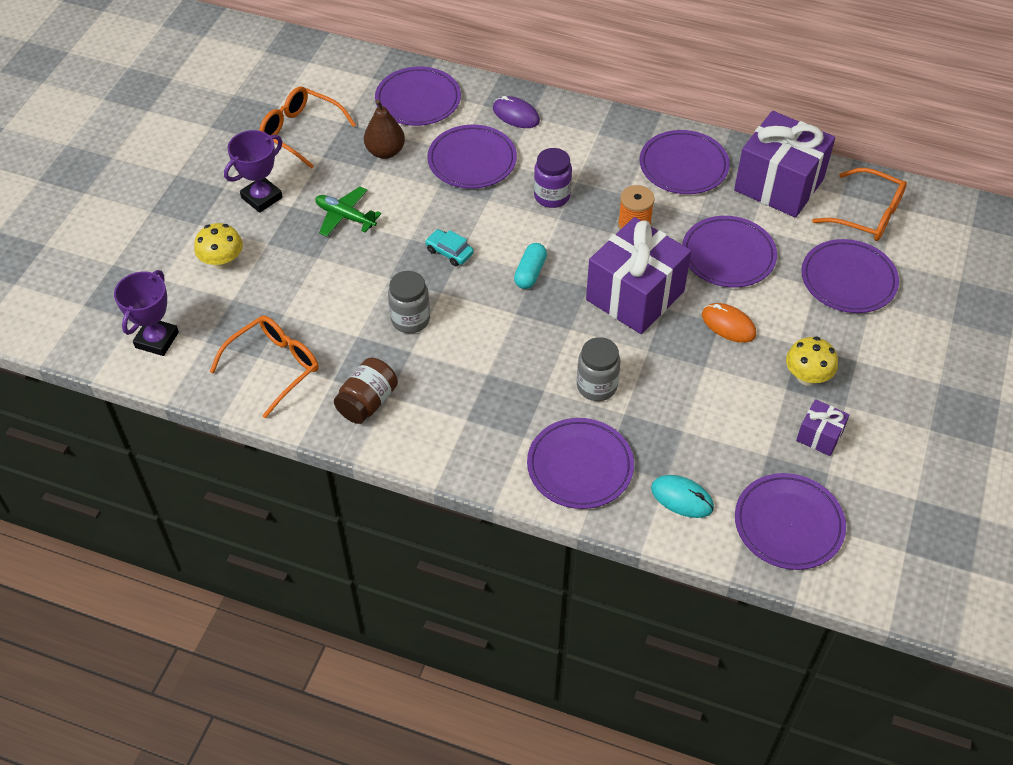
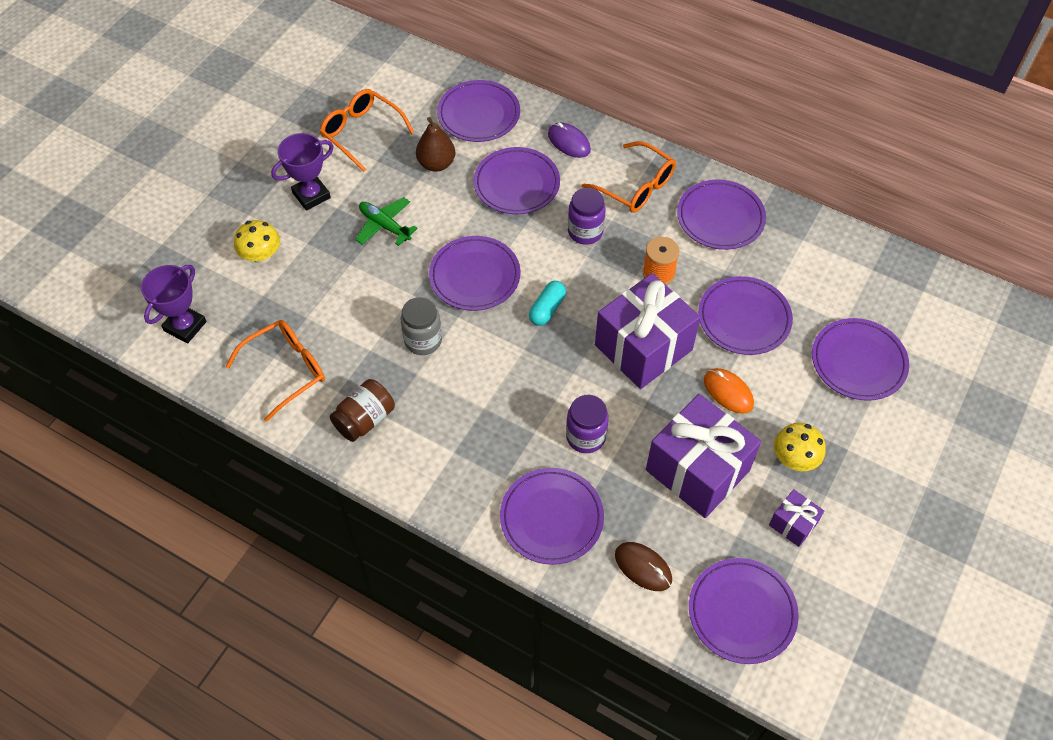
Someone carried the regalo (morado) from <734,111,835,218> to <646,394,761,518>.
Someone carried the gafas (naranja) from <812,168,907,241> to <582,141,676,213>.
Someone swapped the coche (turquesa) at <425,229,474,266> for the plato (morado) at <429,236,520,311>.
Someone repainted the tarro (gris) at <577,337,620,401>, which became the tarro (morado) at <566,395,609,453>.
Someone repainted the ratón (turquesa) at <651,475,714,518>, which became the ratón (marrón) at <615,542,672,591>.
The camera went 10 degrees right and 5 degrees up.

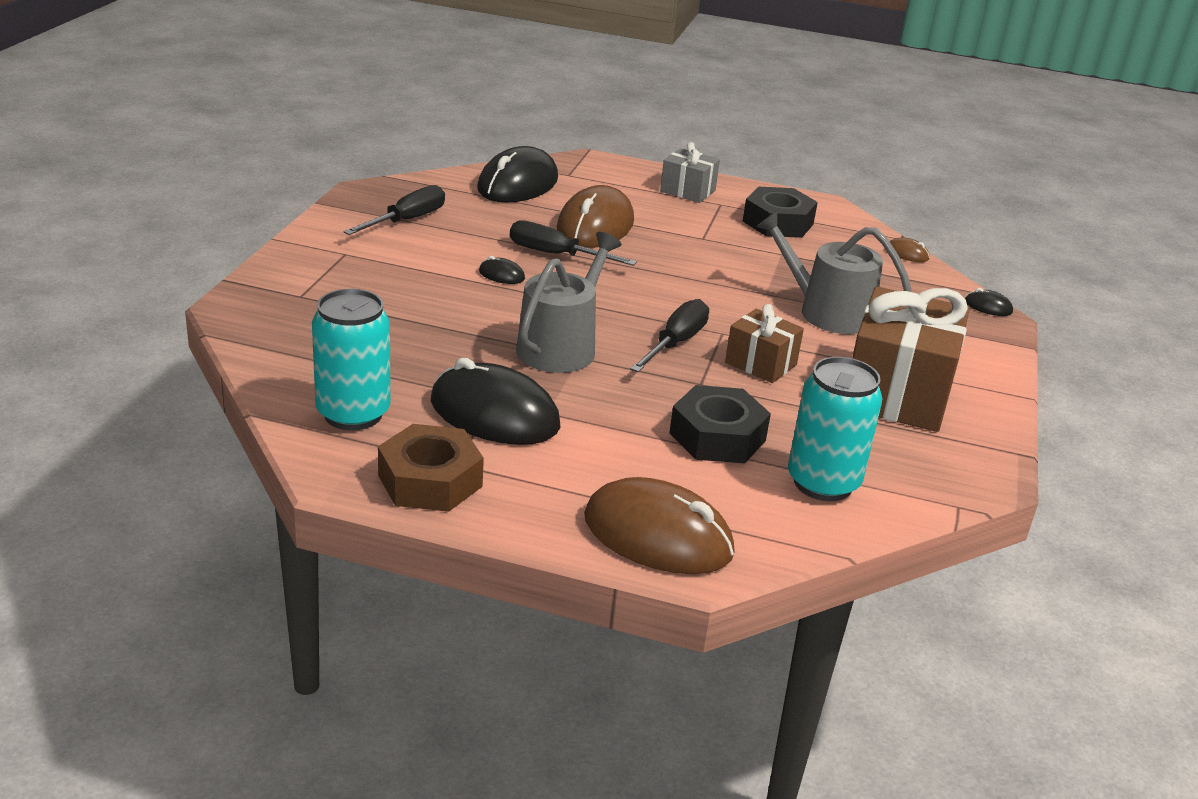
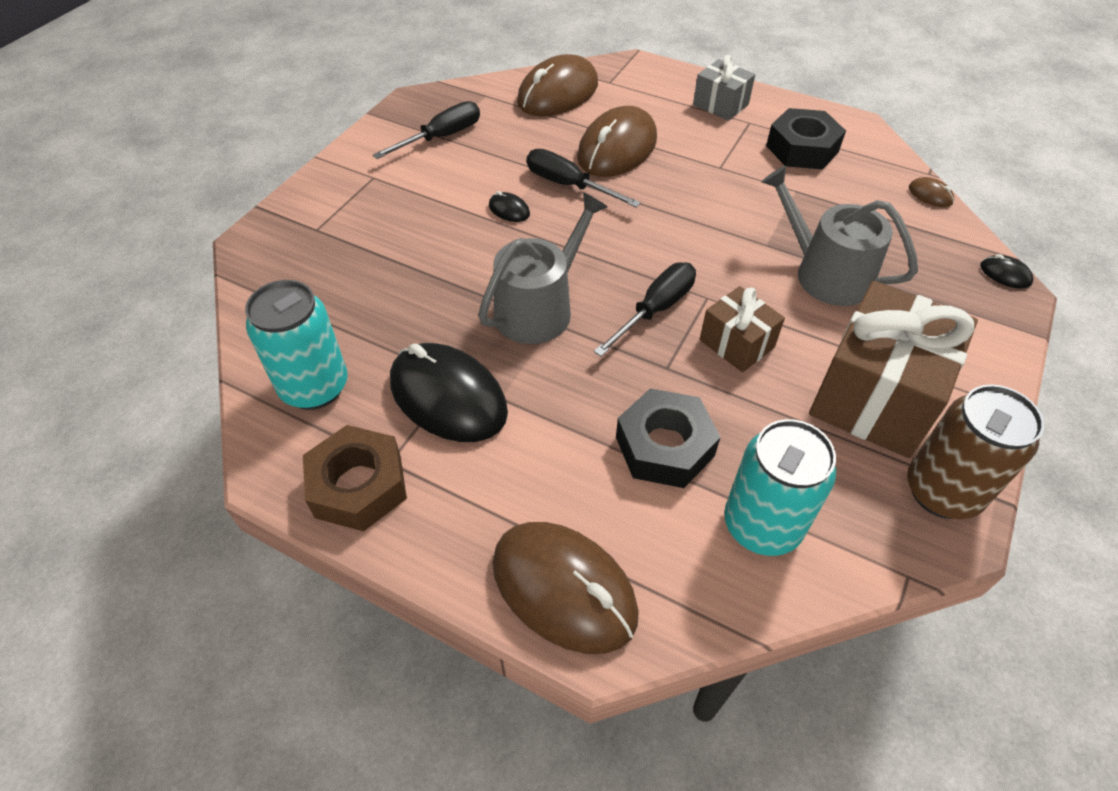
Someone repainted the ratón (negro) at <477,146,558,202>, which became the ratón (marrón) at <517,54,598,116>.
Someone put down the lata (marrón) at <907,384,1044,519>.
The camera went 15 degrees right and 20 degrees up.

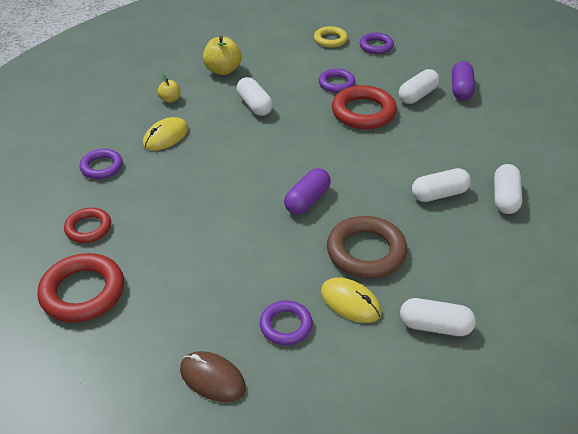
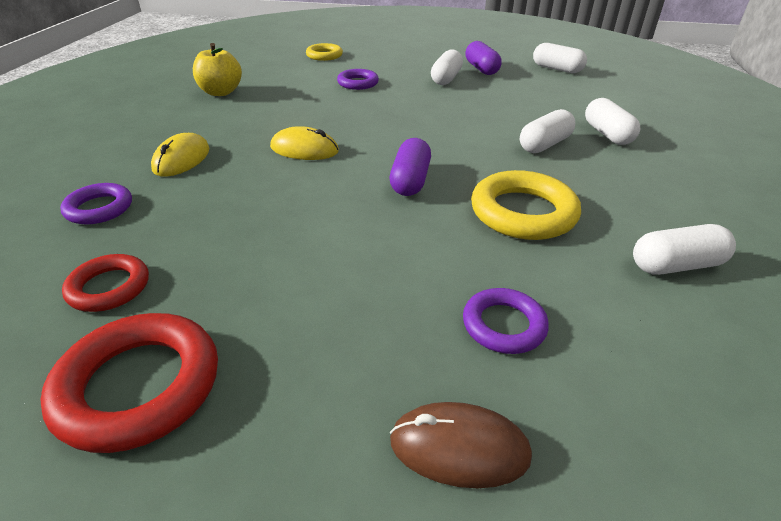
Someone took away the anillo (morado) at <359,33,394,54>.
Someone took away the manzana (amarillo) at <157,74,181,103>.
Someone carried the cápsula (blanco) from <237,77,273,116> to <533,43,587,73>.
Someone took away the anillo (rojo) at <332,85,397,129>.
Someone repainted the anillo (marrón) at <327,216,407,279>, which became the anillo (amarillo) at <471,170,581,240>.
Someone carried the ratón (amarillo) from <321,277,381,323> to <270,126,339,160>.
The camera went 25 degrees left and 5 degrees down.

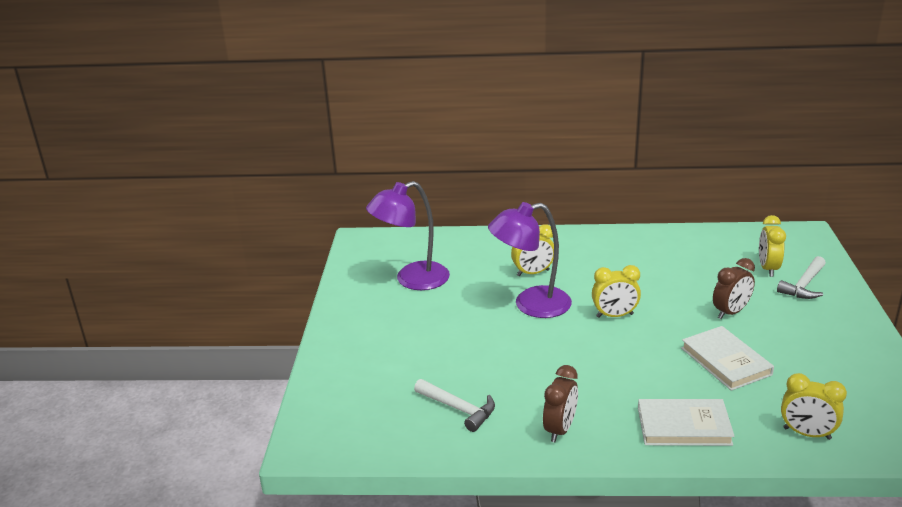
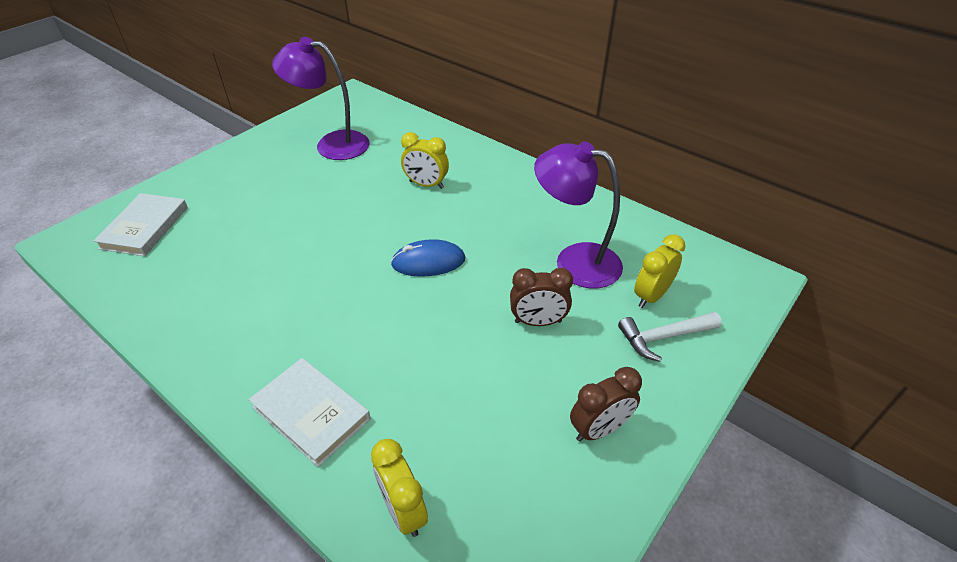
Someone carried the lámpara (morado) from <488,202,572,318> to <534,141,623,288>.
Someone swapped the despertador (amarillo) at <592,265,641,318> for the ratón (azul) at <391,239,465,277>.
Someone carried the libro (blanco) from <681,326,774,391> to <93,193,188,256>.
Someone carried the despertador (marrón) from <543,365,578,442> to <570,367,642,442>.
Someone took away the martillo (blanco) at <414,379,495,432>.
The camera went 35 degrees right and 15 degrees up.

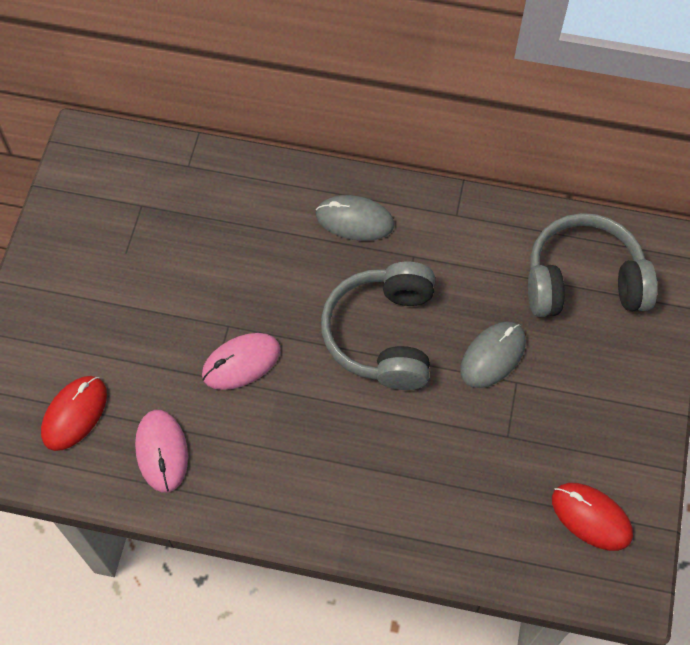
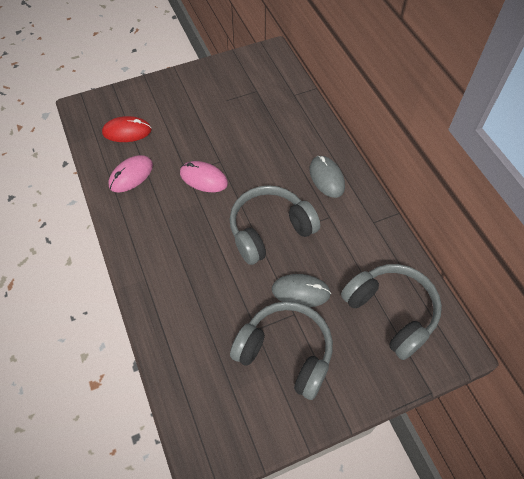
Someone took away the ratón (rojo) at <552,483,633,551>.
Someone put down the auriculares (gris) at <230,301,333,400>.
The camera went 55 degrees right and 5 degrees down.

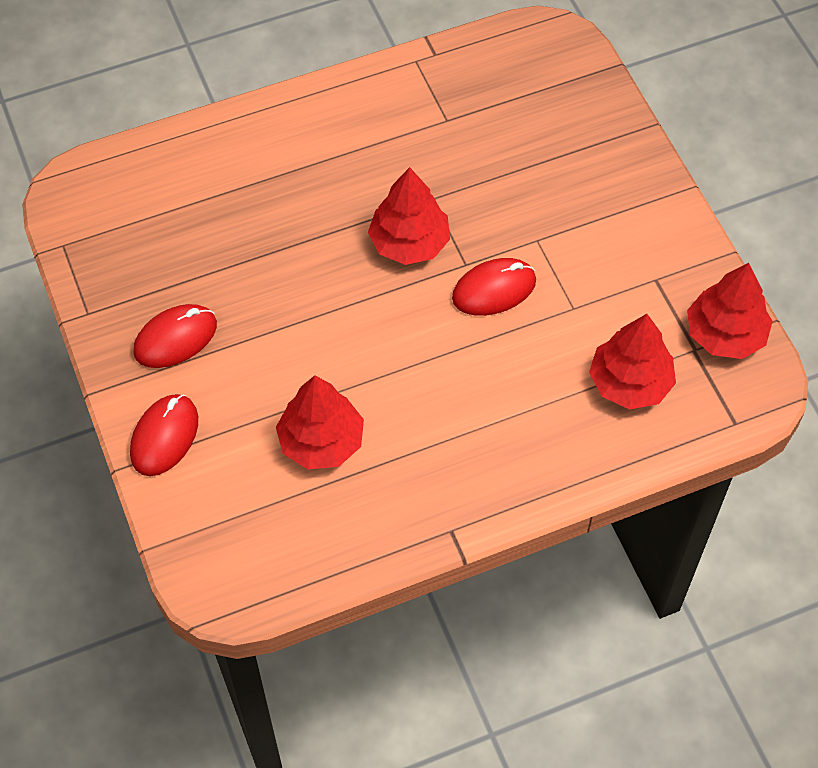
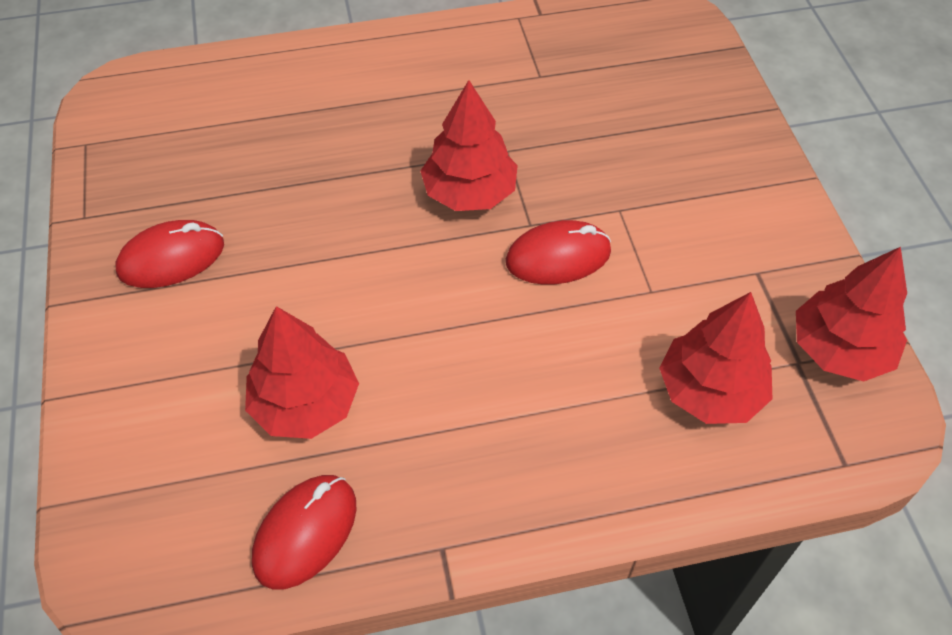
Someone carried the ratón (rojo) from <130,394,198,476> to <252,475,356,589>.
The camera went 10 degrees right and 5 degrees down.

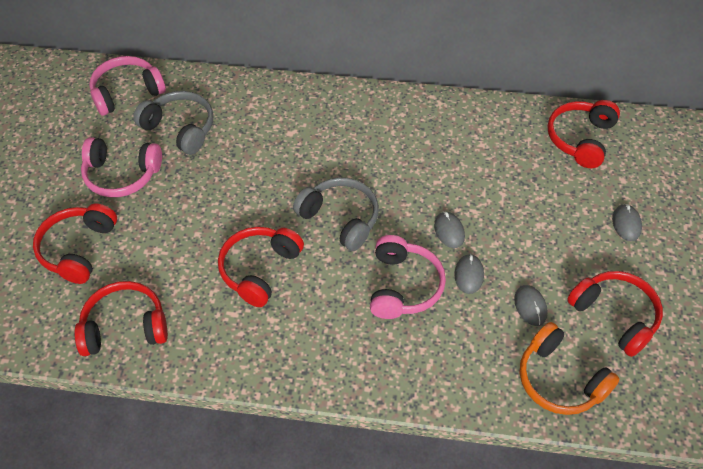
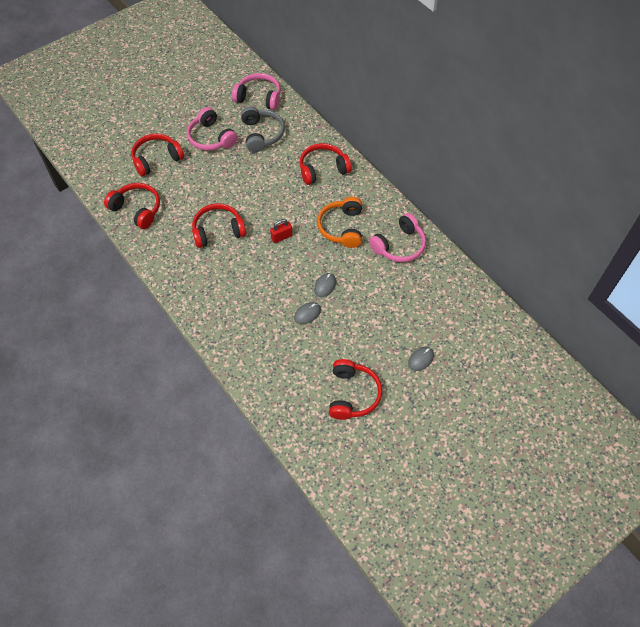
Someone carried the auriculares (rojo) from <547,100,620,168> to <300,143,352,185>.
Someone swapped the auriculares (gris) at <293,177,379,251> for the candado (rojo) at <270,219,292,243>.
Someone carried the auriculares (rosa) from <370,235,446,319> to <369,213,426,262>.
Someone took away the ratón (gris) at <514,285,548,326>.
Someone carried the auriculares (naranja) from <520,322,620,415> to <317,197,362,248>.
The camera went 45 degrees right and 5 degrees up.

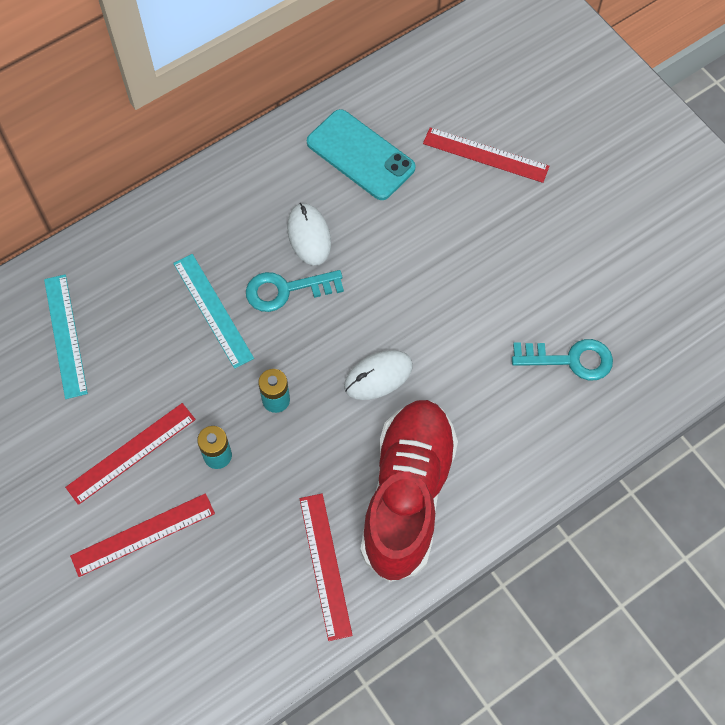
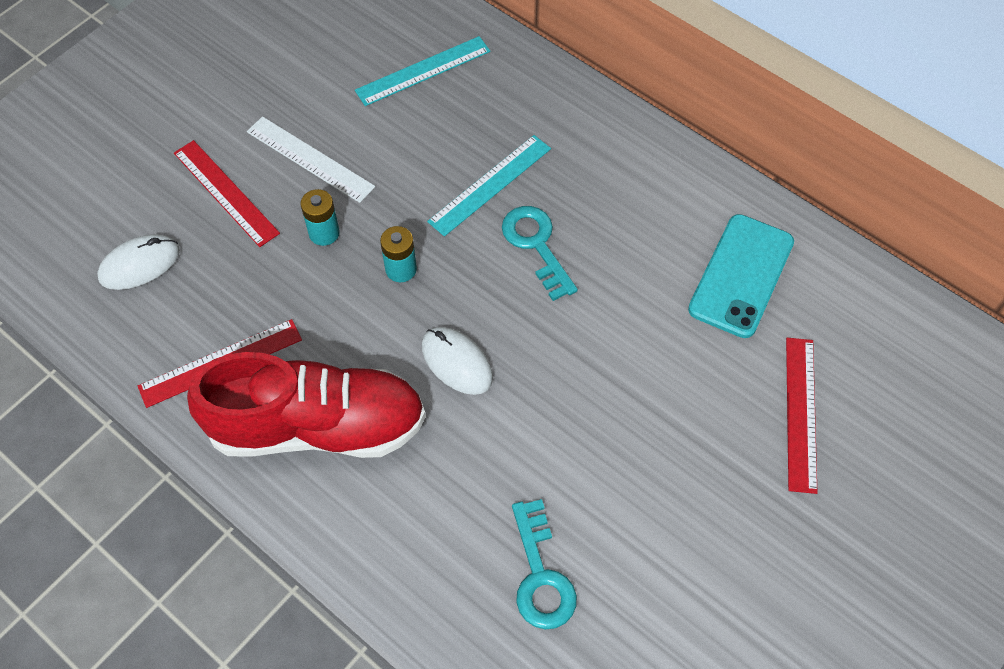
Someone carried the ratón (blanco) from <287,203,331,265> to <97,234,180,290>.
Someone repainted the regla (rojo) at <65,403,196,505>, which became the regla (blanco) at <247,116,375,203>.
The camera went 75 degrees right and 5 degrees down.

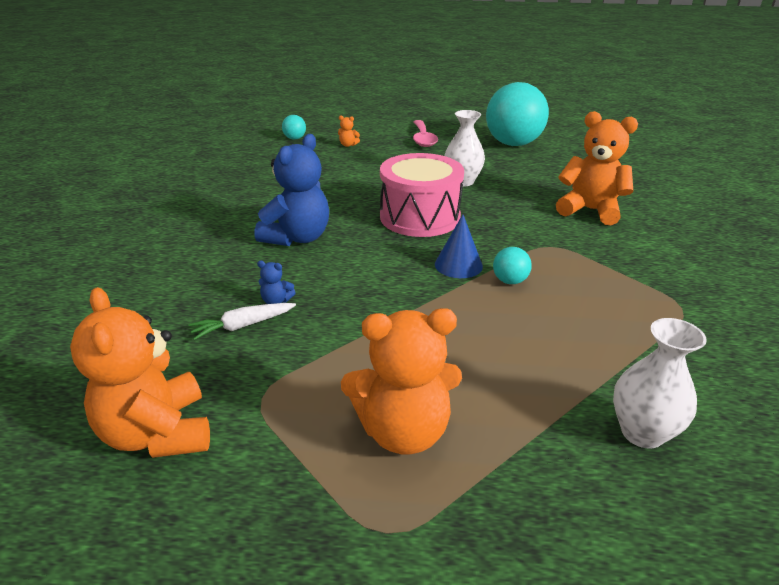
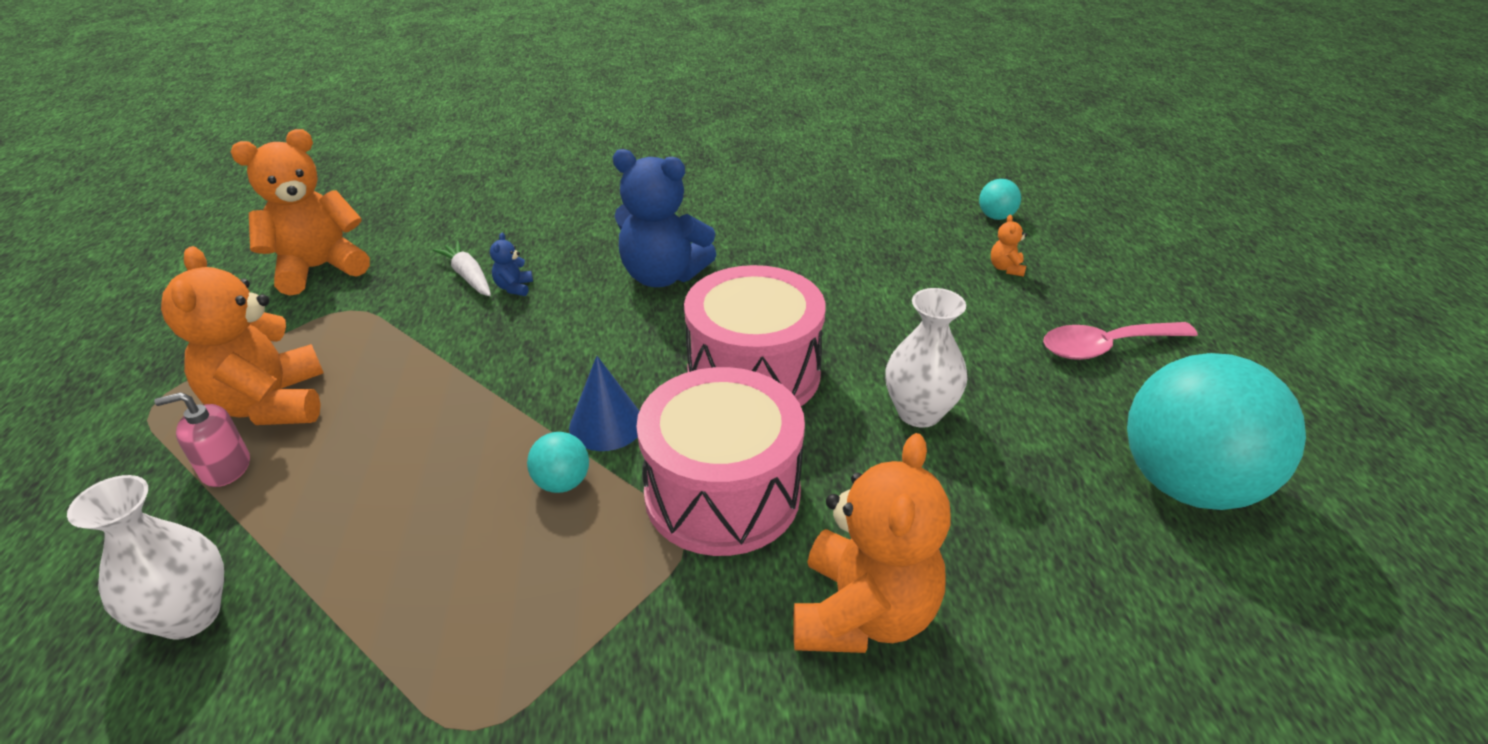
Someone put down the tambor (rosa) at <636,367,805,556>.
Someone put down the dispensador de jabón (rosa) at <154,392,250,487>.
The camera went 80 degrees right and 5 degrees up.

